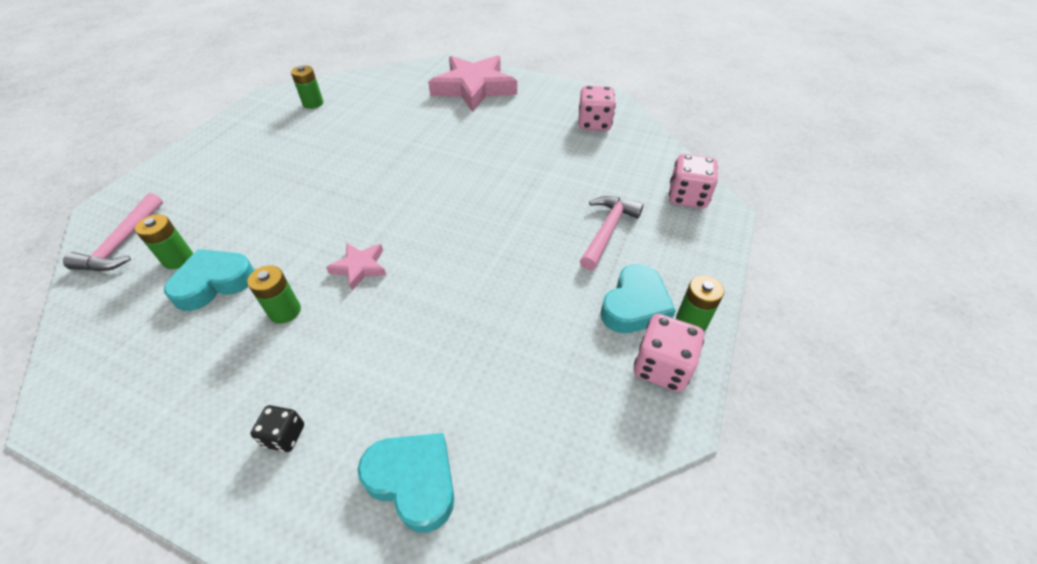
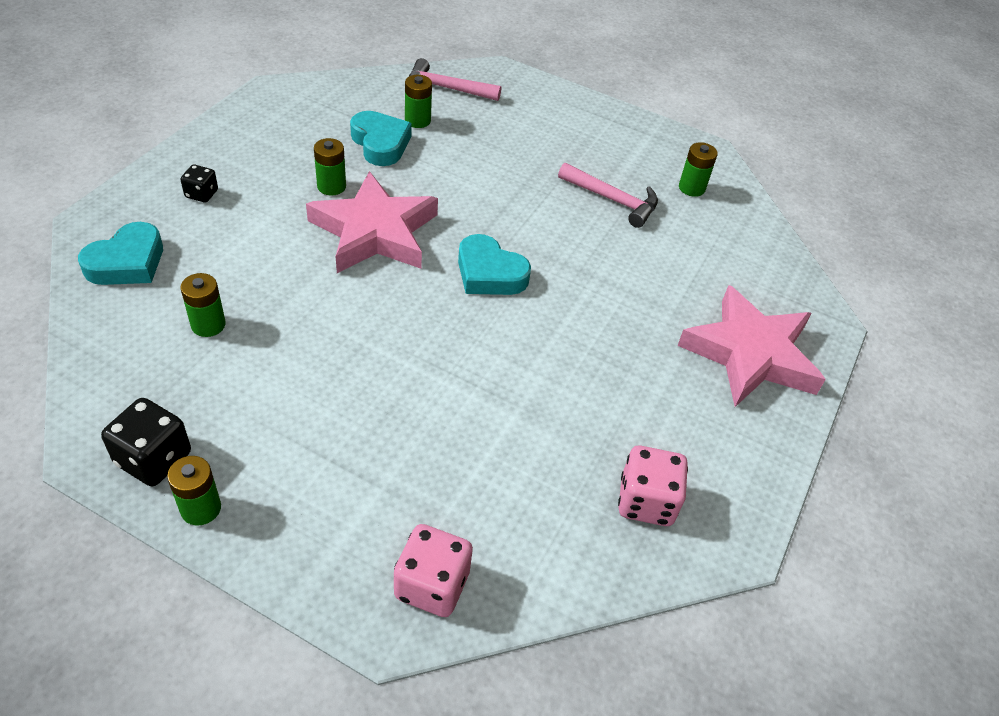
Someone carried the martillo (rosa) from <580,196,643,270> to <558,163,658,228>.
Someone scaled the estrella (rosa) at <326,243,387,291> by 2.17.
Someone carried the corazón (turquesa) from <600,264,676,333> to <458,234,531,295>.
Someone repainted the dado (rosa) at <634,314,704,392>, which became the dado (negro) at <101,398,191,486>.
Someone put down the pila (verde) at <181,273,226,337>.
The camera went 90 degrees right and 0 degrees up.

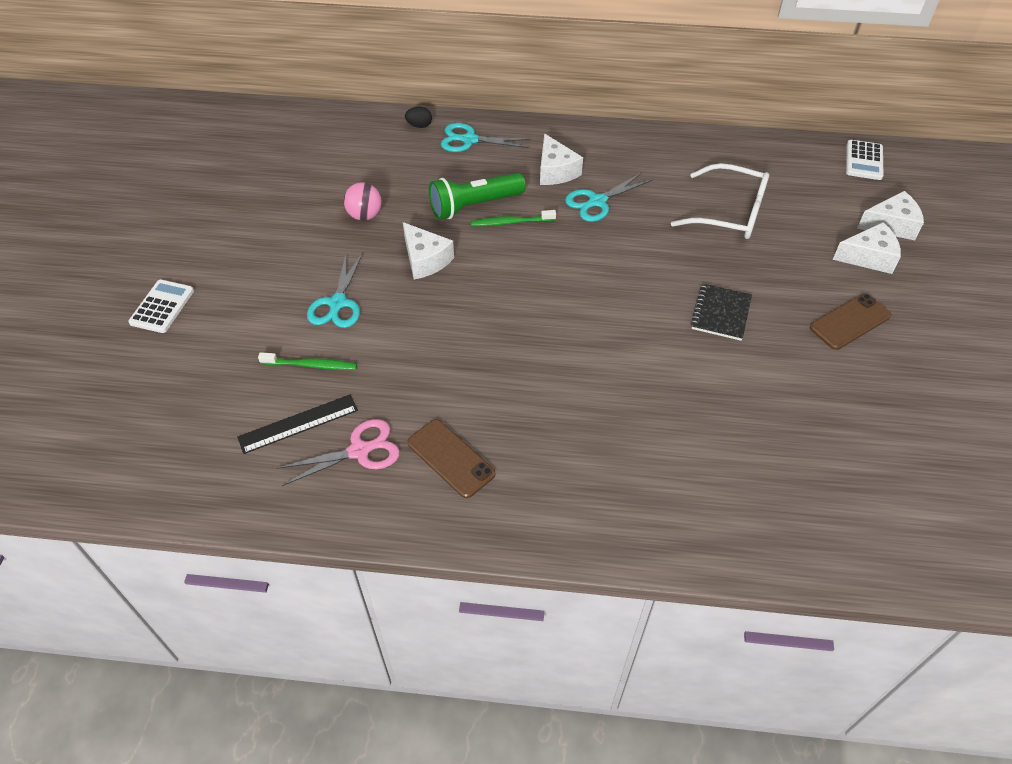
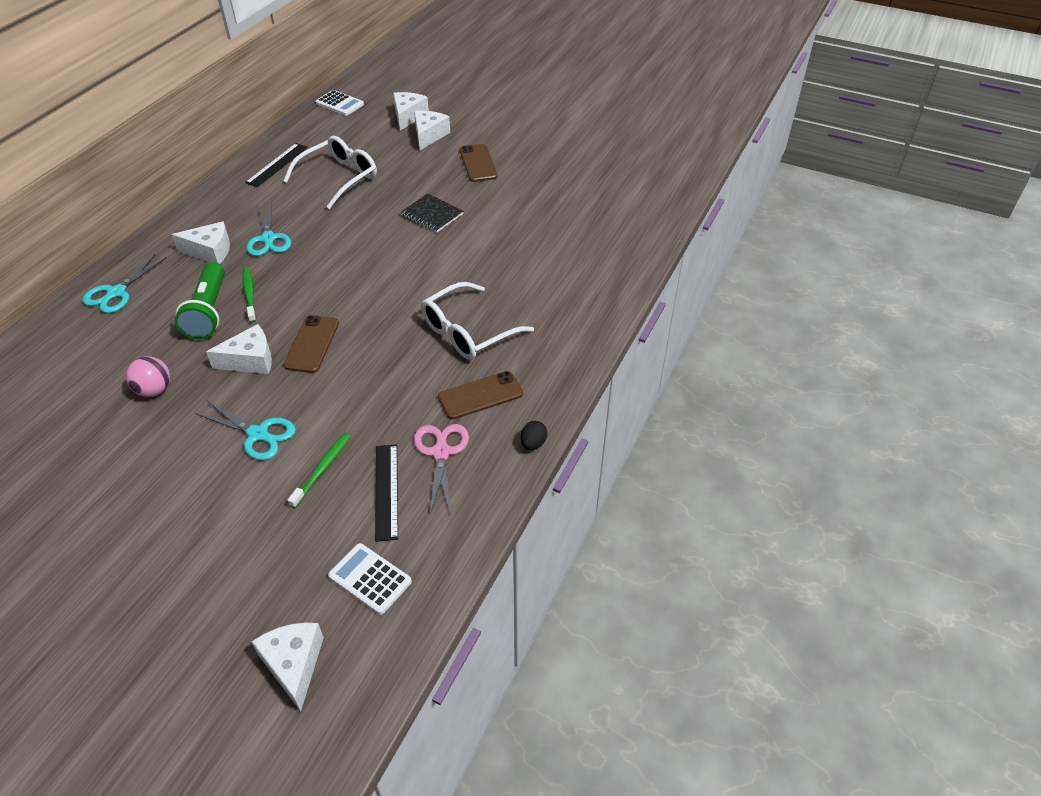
Someone carried the huevo (negro) from <405,107,432,128> to <521,421,547,450>.
Someone rotated the cepillo de dientes (verde) at <471,210,556,227> by 150 degrees clockwise.
Someone carried the calculadora (blanco) from <128,280,194,333> to <328,543,412,615>.
Someone put down the regla (negro) at <245,143,308,187>.
Someone put down the gafas (blanco) at <421,282,534,360>.
Someone put down the móvil (marrón) at <283,315,339,373>.
Someone put down the queso (blanco) at <251,623,324,711>.
The camera went 70 degrees left and 5 degrees down.

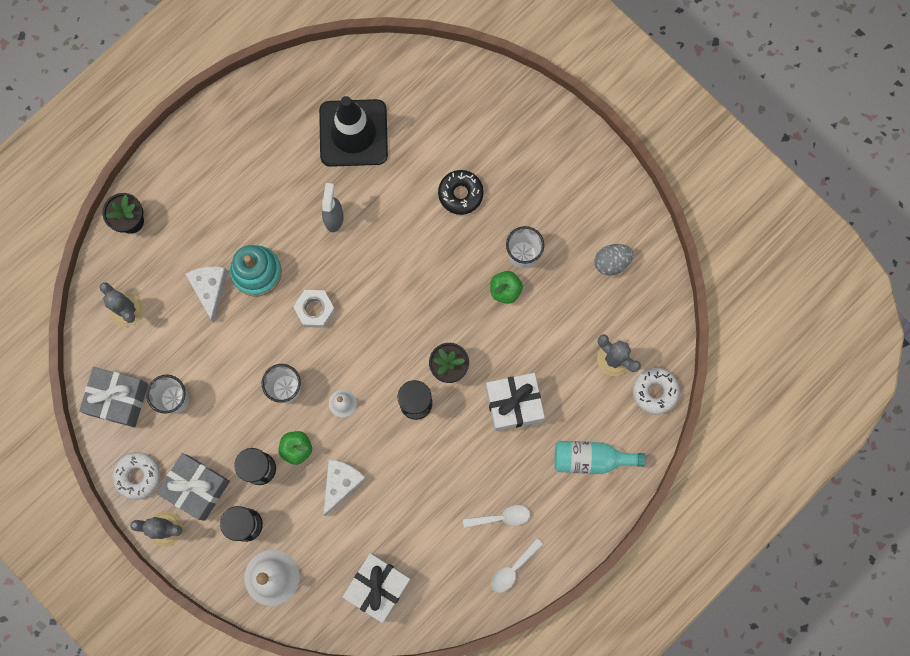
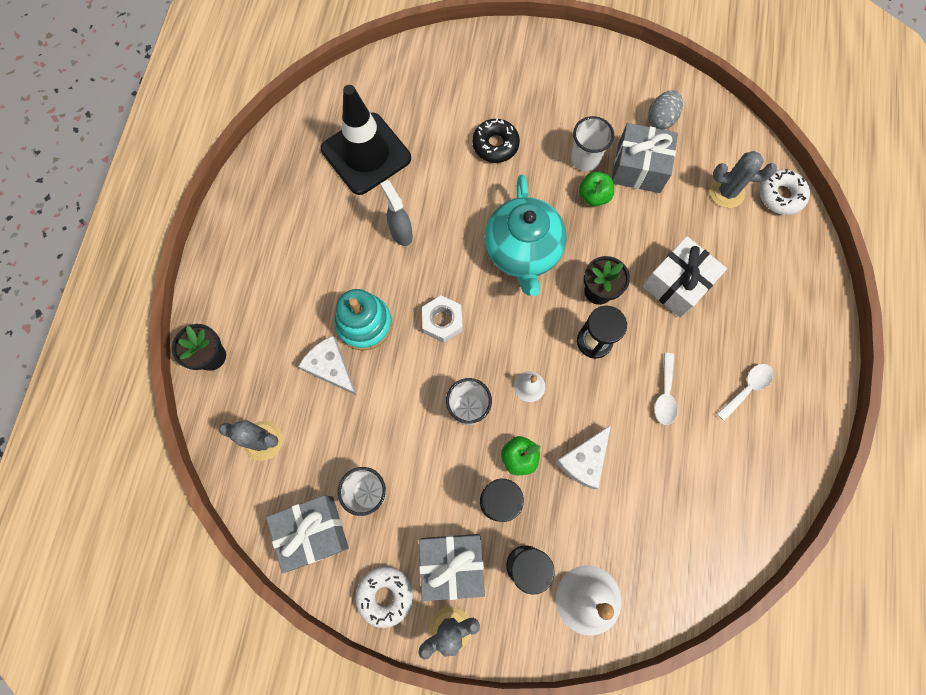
Someone took away the botella (turquesa) at <554,441,646,474>.
Someone rotated the queso (blanco) at <323,460,366,516> by 135 degrees counterclockwise.
Someone carried the cuchara (blanco) from <491,538,544,593> to <654,353,677,425>.
Someone took away the regalo (blanco) at <343,553,411,623>.
Someone put down the regalo (gris) at <612,123,678,193>.
Someone put down the tetera (turquesa) at <484,175,567,296>.
The camera went 35 degrees left and 5 degrees down.

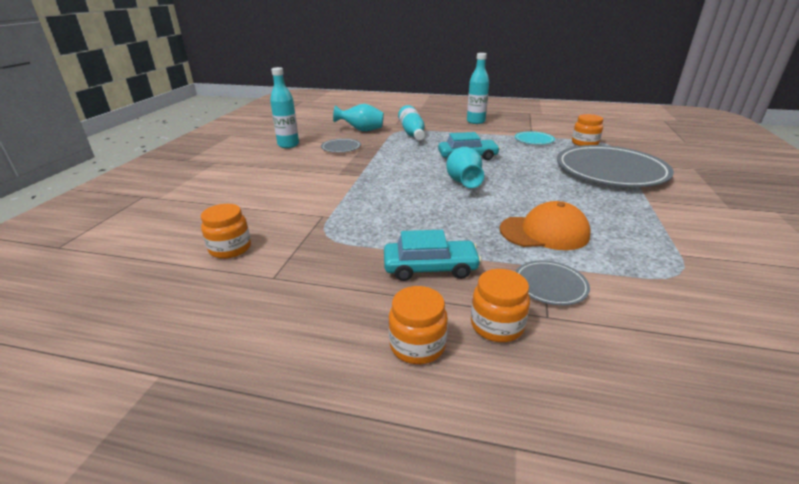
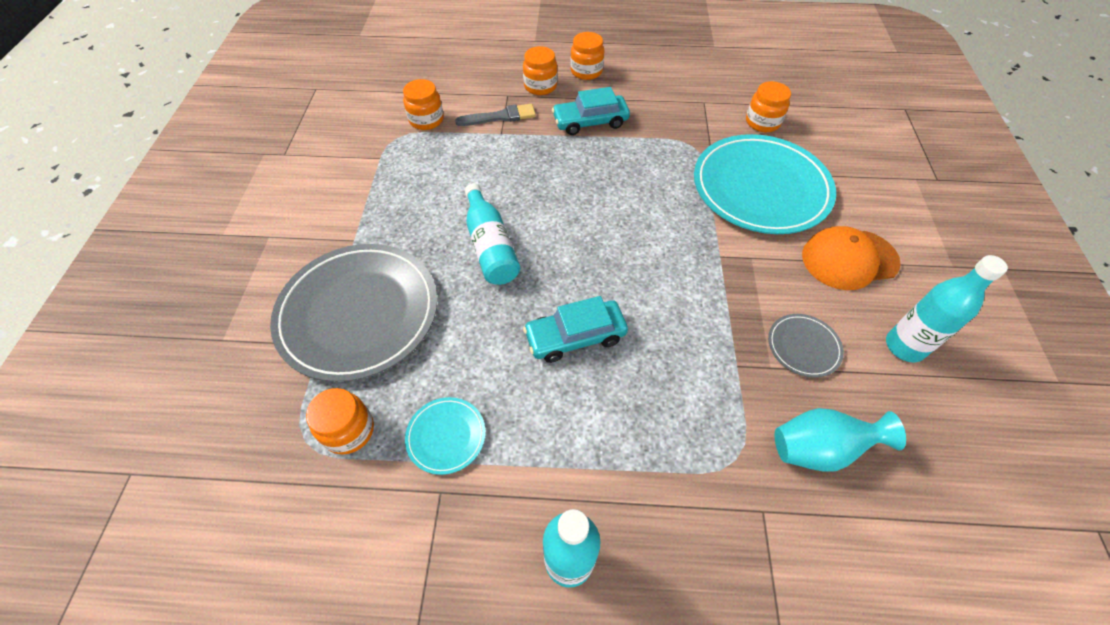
Someone carried the botella (turquesa) from <398,105,425,140> to <465,183,520,285>.
Someone took away the florero (turquesa) at <446,147,484,188>.
Someone carried the gorra (naranja) from <500,201,590,250> to <802,226,901,290>.
Someone swapped the plato (gris) at <515,260,590,306> for the pincel (gris) at <455,104,536,126>.
Someone put down the tarro (naranja) at <403,79,444,130>.
Someone put down the plato (turquesa) at <694,134,836,234>.
The camera went 170 degrees right and 25 degrees up.

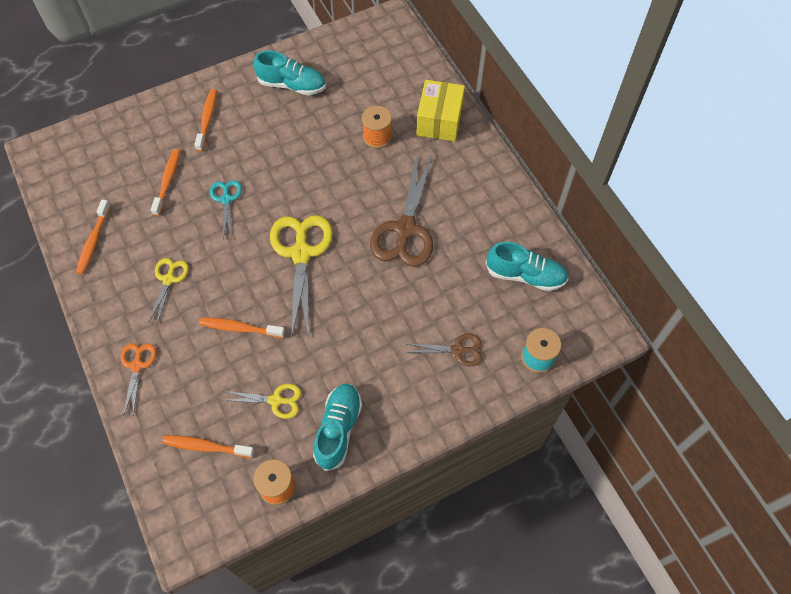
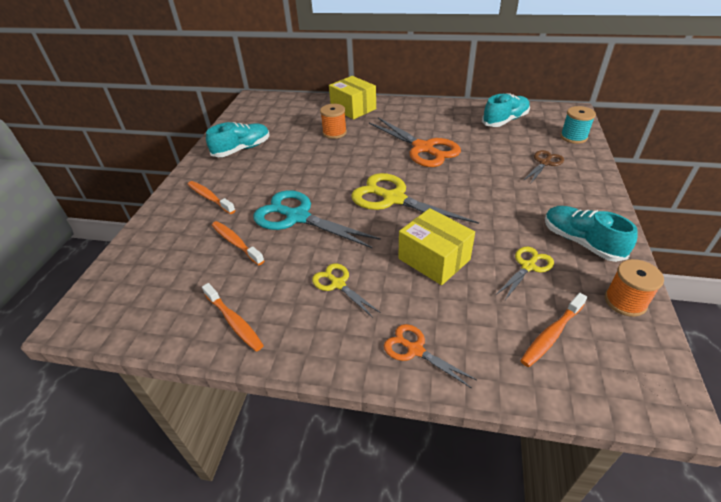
Someone repainted the tijeras (marrón) at <370,156,433,267>, which became the tijeras (naranja) at <369,117,461,167>.
Someone scaled the tijeras (turquesa) at <210,180,242,239> by 1.90.
Someone swapped the cepillo de dientes (naranja) at <199,318,285,338> for the caja (amarillo) at <398,208,475,285>.
The camera went 50 degrees left and 20 degrees down.

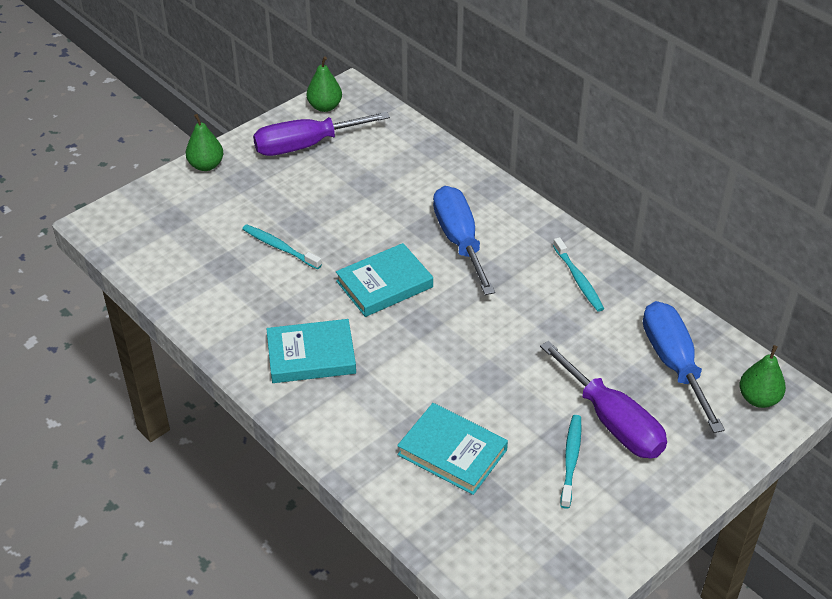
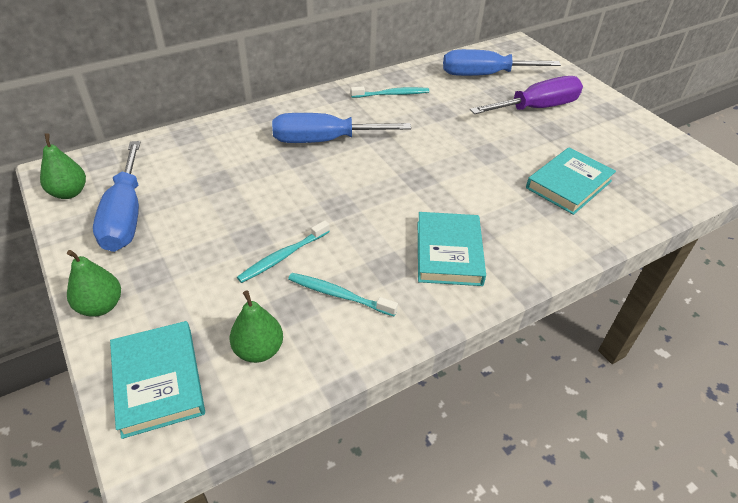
Someone repainted the destornillador (morado) at <253,112,390,156>, which became the destornillador (azul) at <93,141,140,252>.
Someone carried the libro (turquesa) from <336,243,433,317> to <110,321,205,439>.
Someone carried the pera (verde) from <739,345,786,408> to <230,290,283,363>.
Someone carried the cepillo de dientes (turquesa) from <560,415,581,509> to <288,273,398,316>.
The camera went 80 degrees left and 0 degrees up.

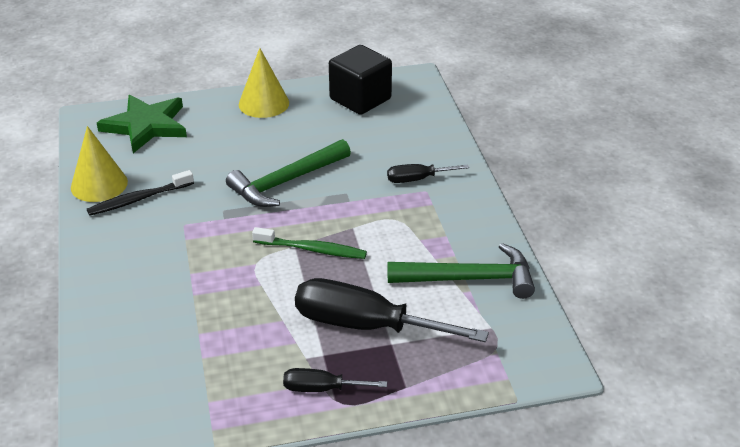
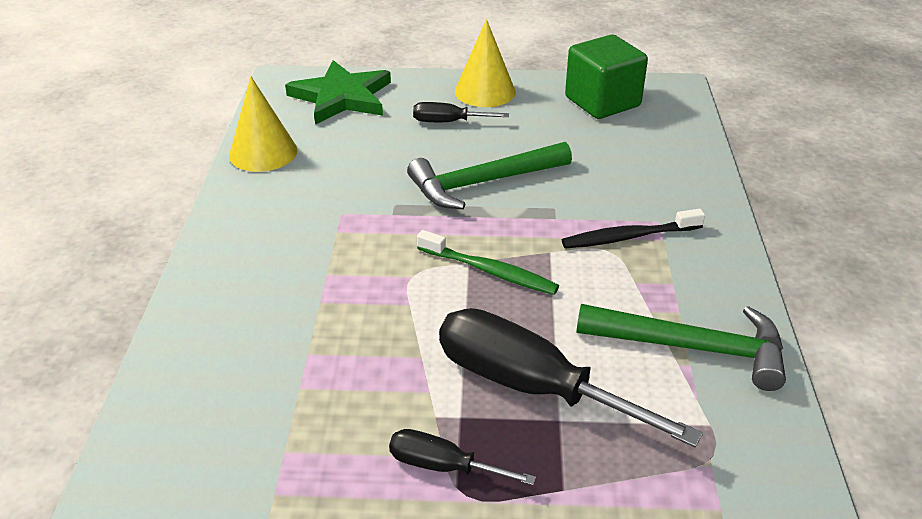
Someone repainted the cubo (negro) at <329,45,392,115>, which became the cubo (verde) at <565,35,648,119>.
Someone carried the destornillador (negro) from <387,164,469,183> to <413,102,509,122>.
Someone carried the cepillo de dientes (negro) from <87,170,194,216> to <562,209,705,249>.
The camera went 15 degrees right and 0 degrees up.

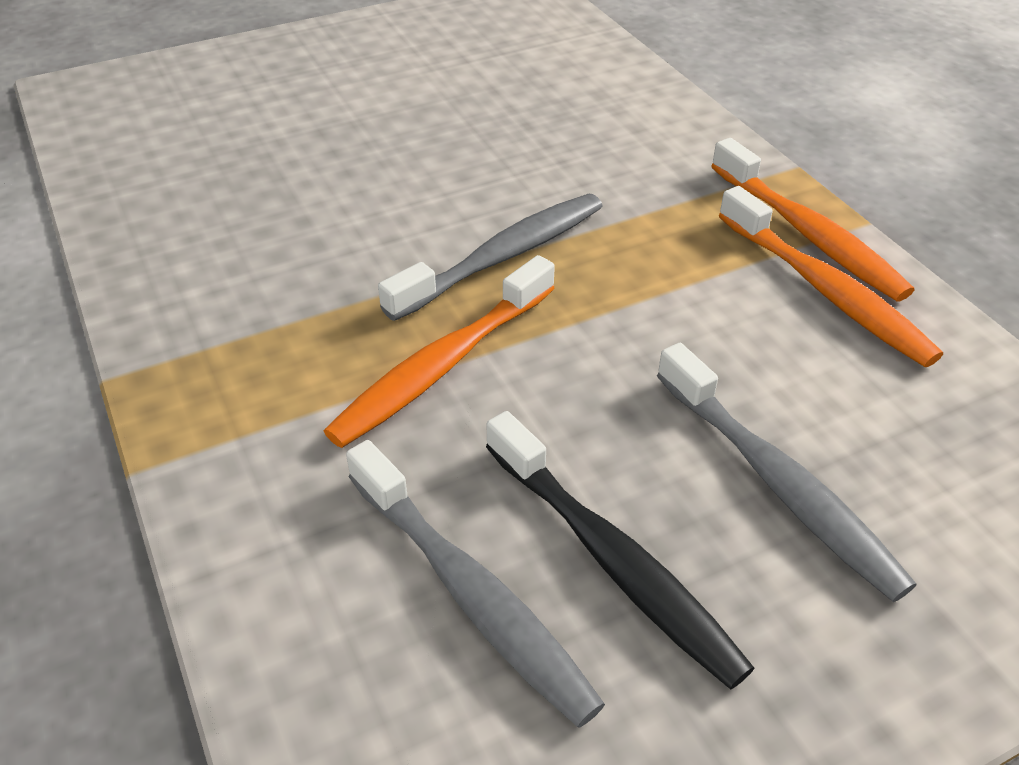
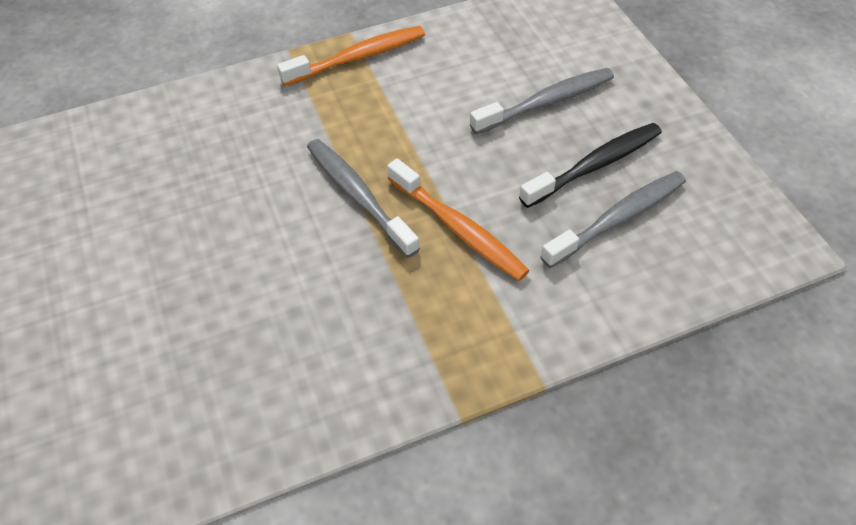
Someone took away the cepillo de dientes (naranja) at <719,186,943,367>.
The camera went 85 degrees left and 10 degrees up.

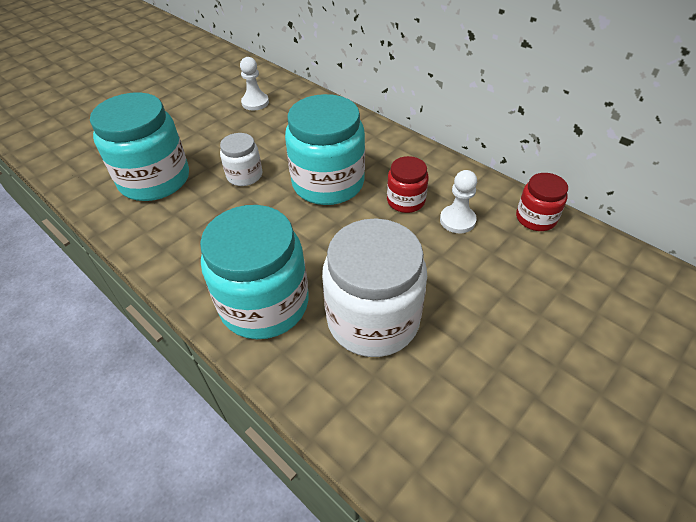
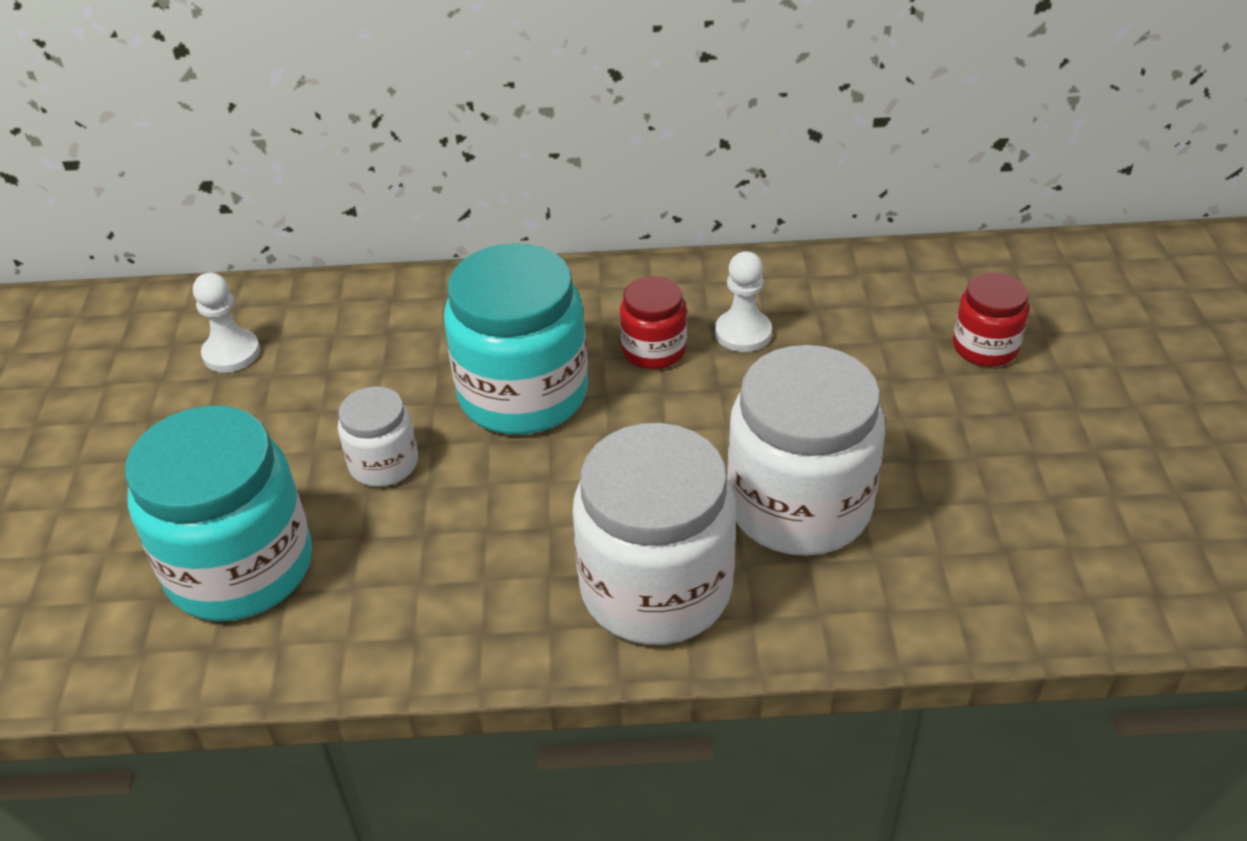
Someone carried the tarro (rojo) from <516,173,568,231> to <953,273,1029,367>.
Someone repainted the tarro (turquesa) at <200,205,309,339>, which became the tarro (blanco) at <573,423,736,645>.
The camera went 45 degrees left and 5 degrees down.

